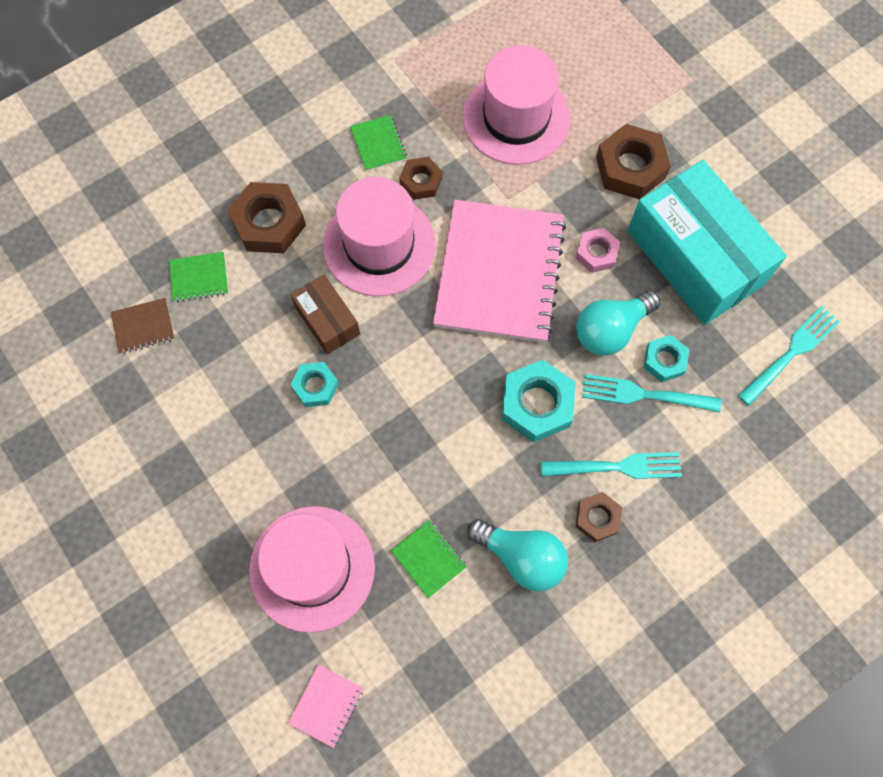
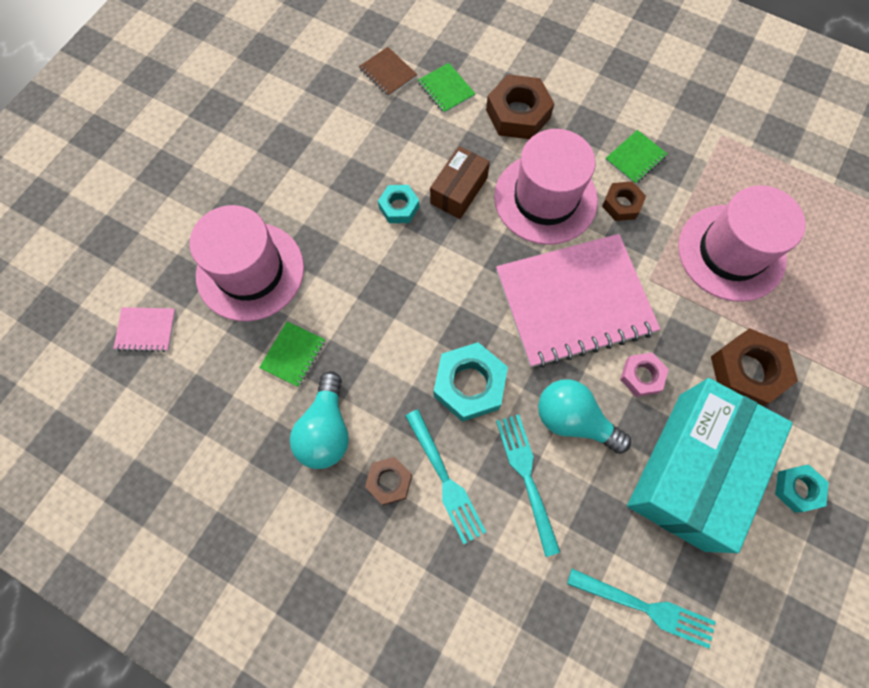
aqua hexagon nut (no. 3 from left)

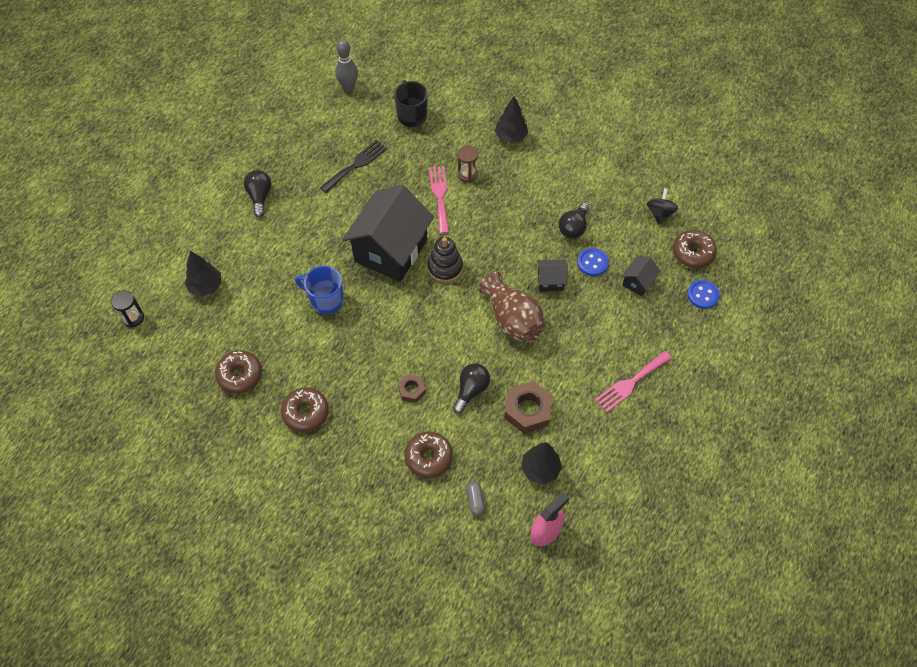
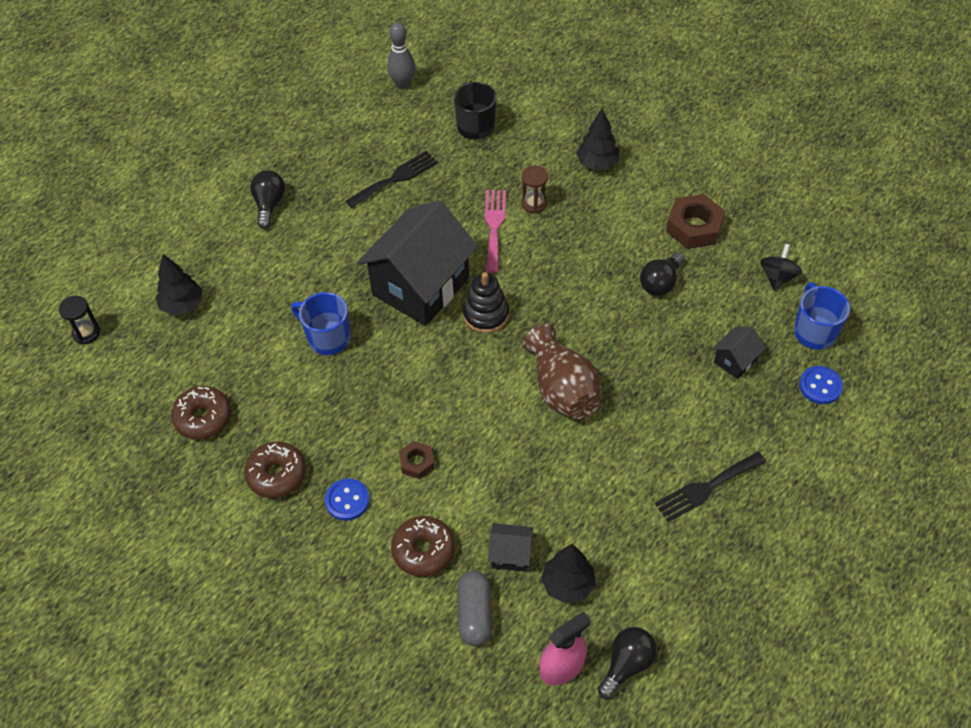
black lightbulb (no. 2 from left); grey pill; brown hexagon nut (no. 2 from left); black toy house (no. 2 from left); royal blue button (no. 1 from left); black fork (no. 2 from left); royal blue coffee mug (no. 2 from left)

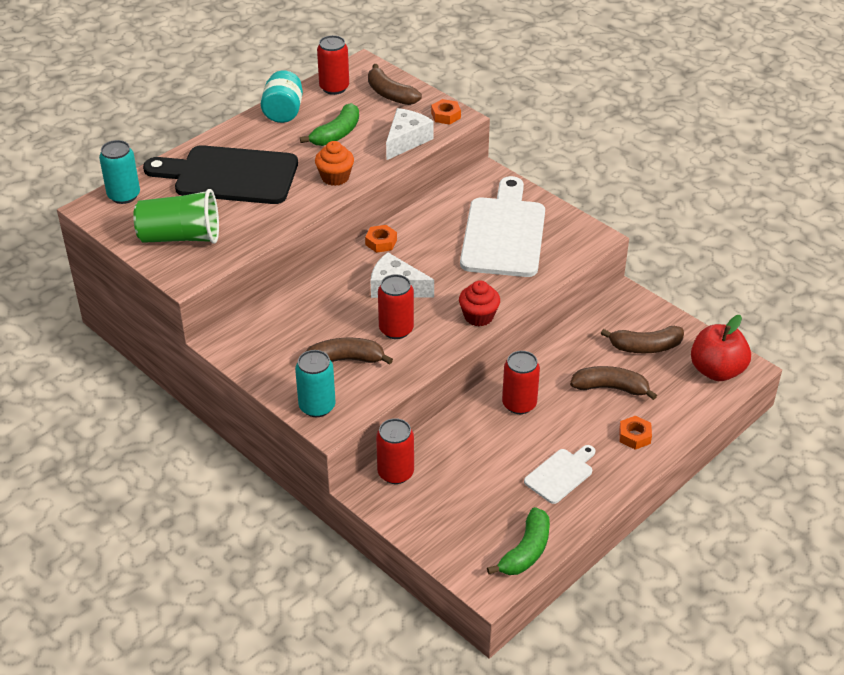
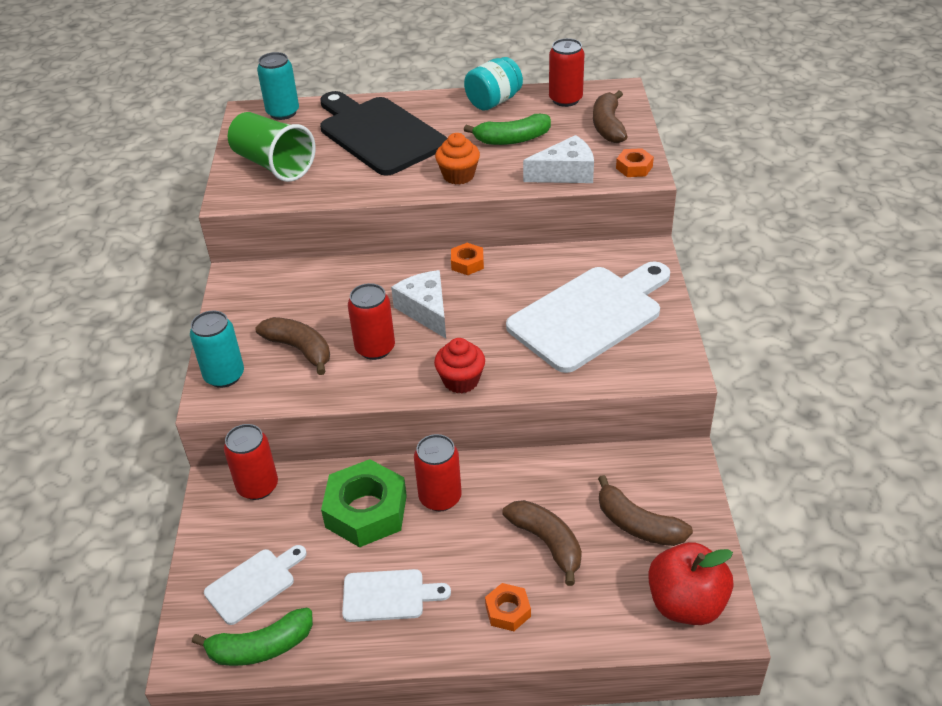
white bread board (no. 1 from left); green hexagon nut

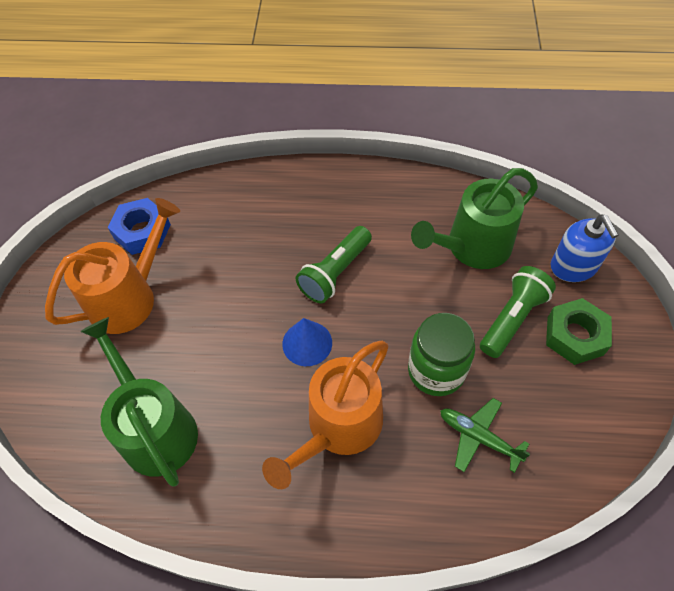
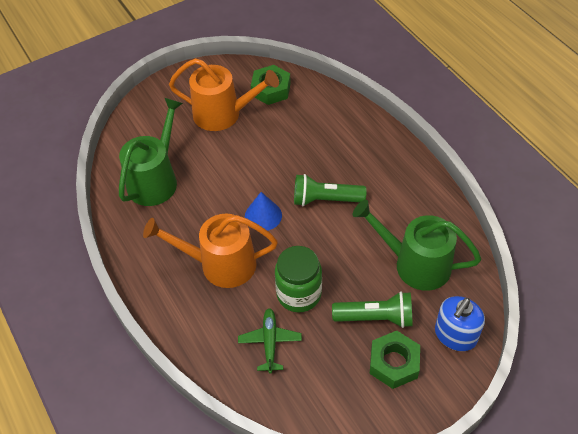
green hexagon nut (no. 1 from left)

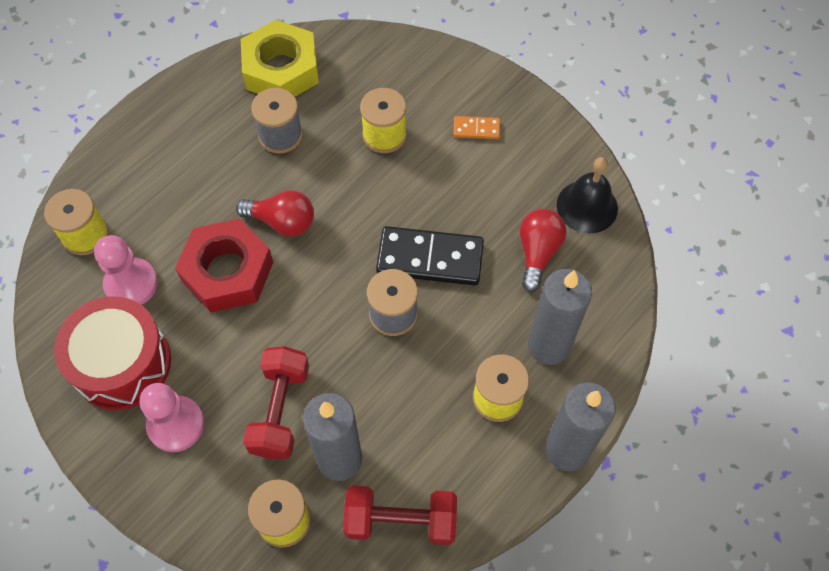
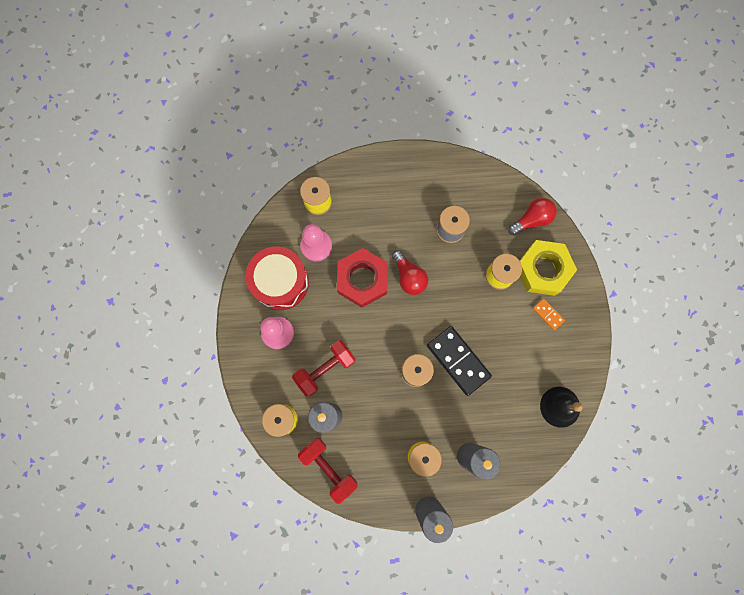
golden hexagon nut; crimson lightbulb (no. 2 from left)

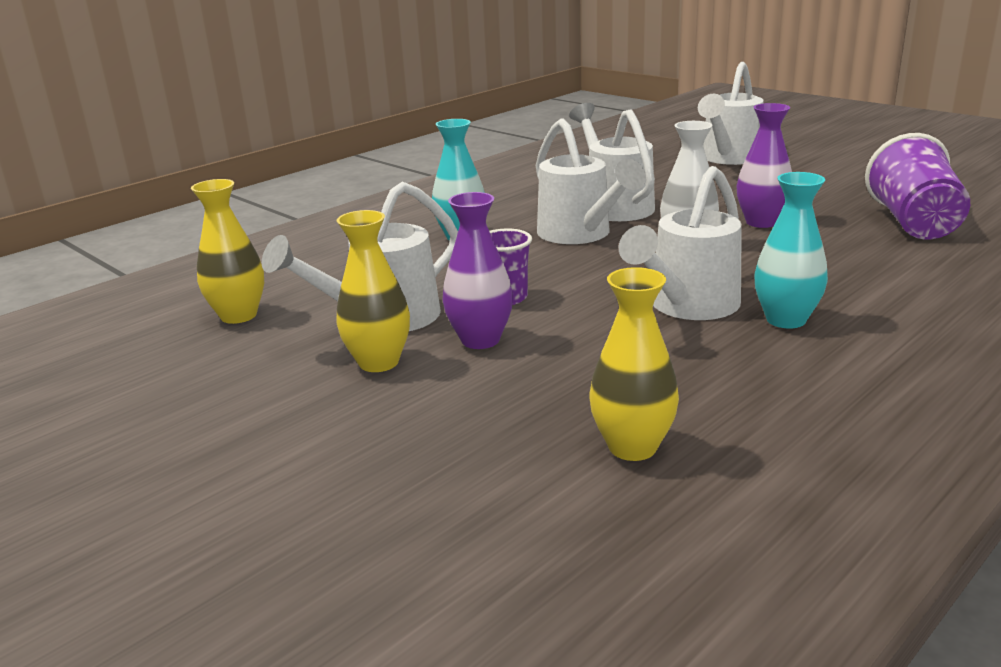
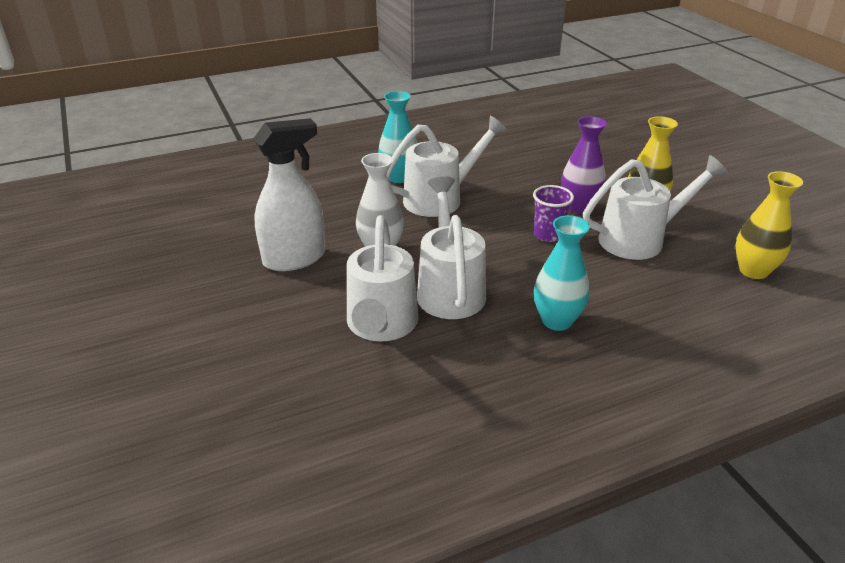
golden tall vase (no. 3 from left in the first image); white watering can (no. 5 from left in the first image); white spray cleaner; royal purple tumbler (no. 2 from left in the first image)

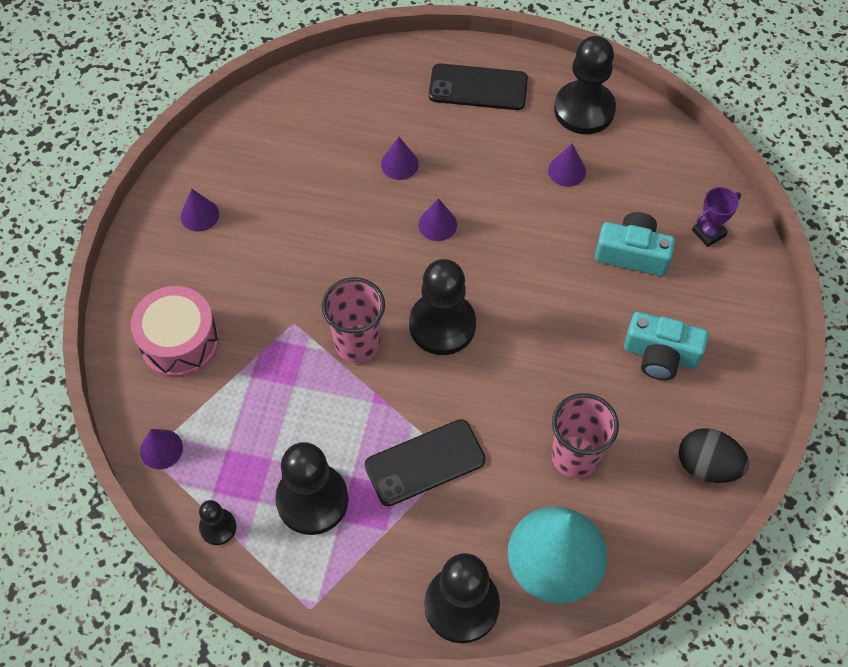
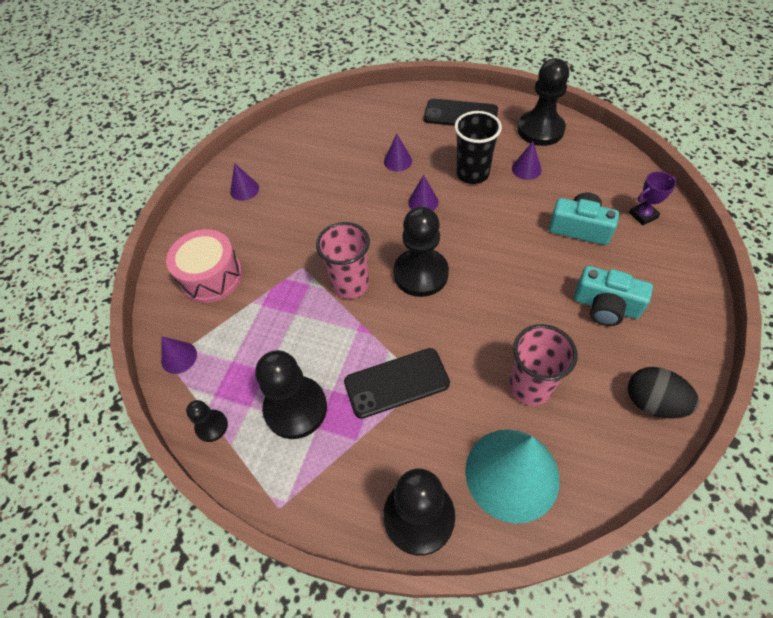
black tumbler

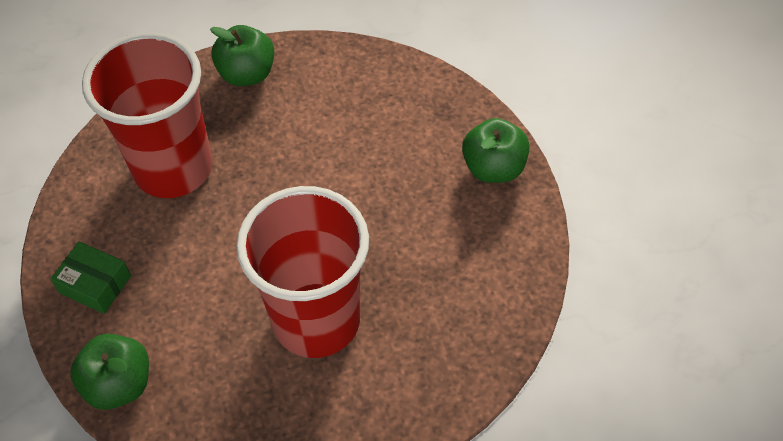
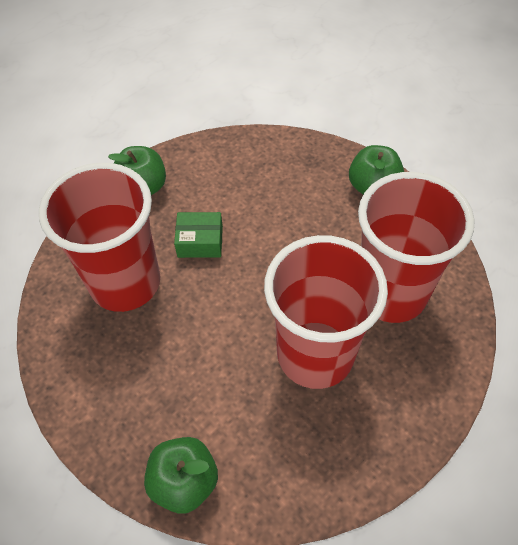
green package; crimson tumbler (no. 3 from left)

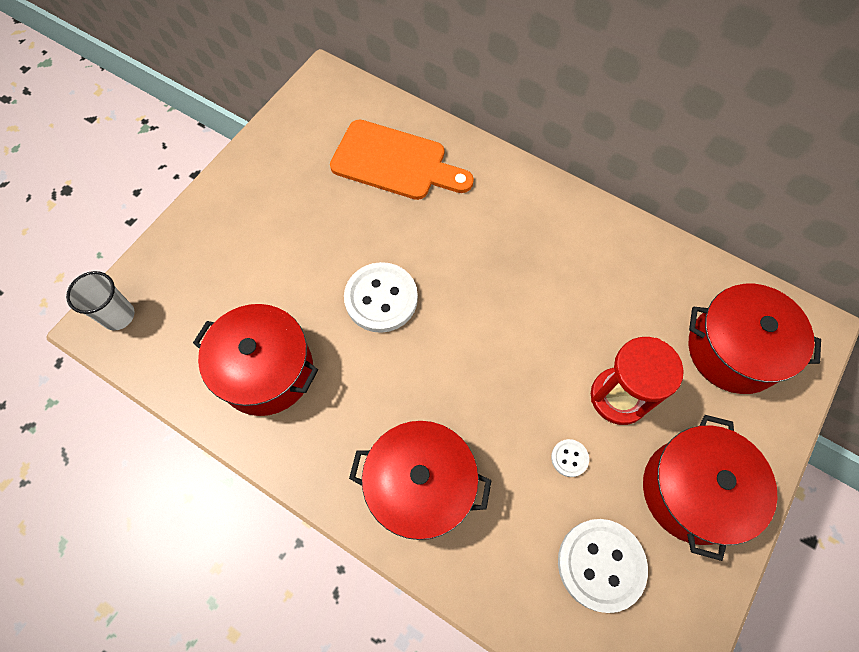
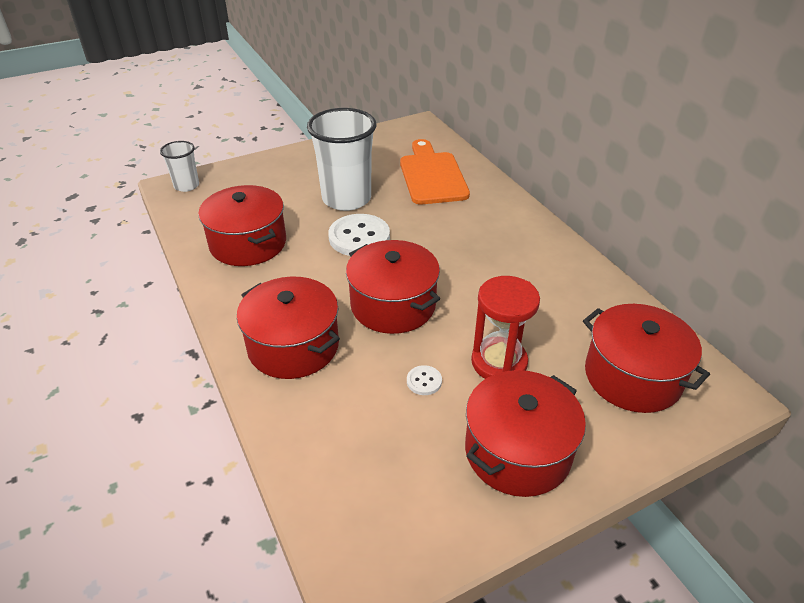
orange bread board; white button (no. 3 from left in the first image); white tumbler (no. 2 from left); crimson cooking pot (no. 3 from left)

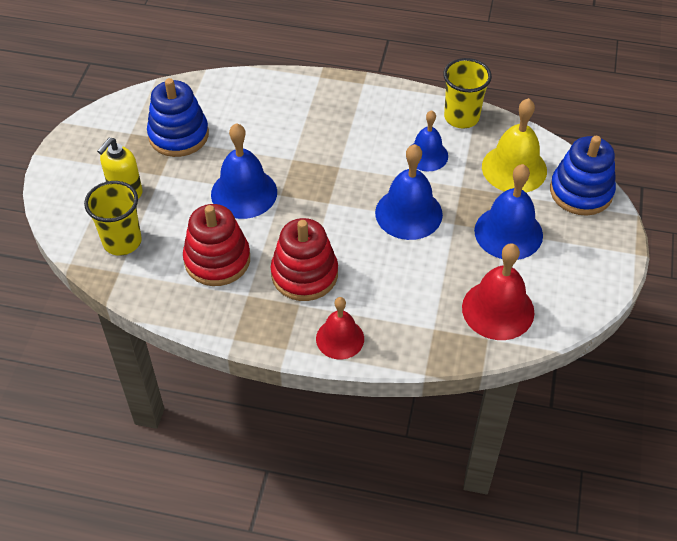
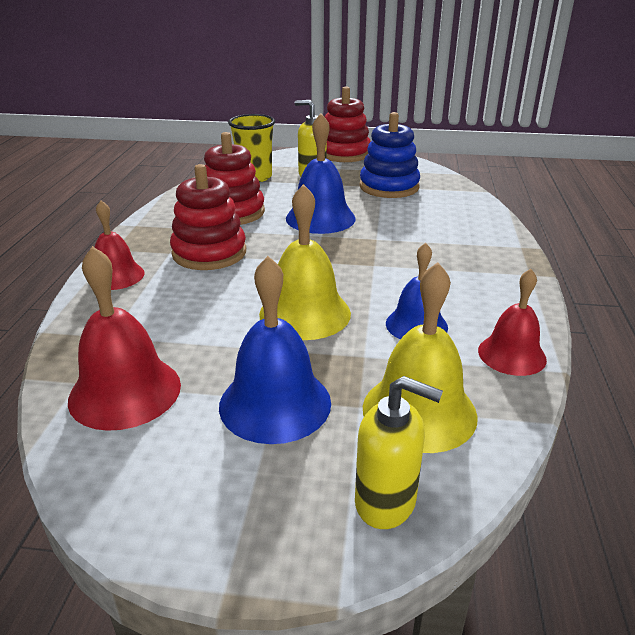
golden hand bell (no. 1 from left); crimson hand bell (no. 3 from left); golden pump bottle (no. 2 from left); crimson ring stacker (no. 3 from left)

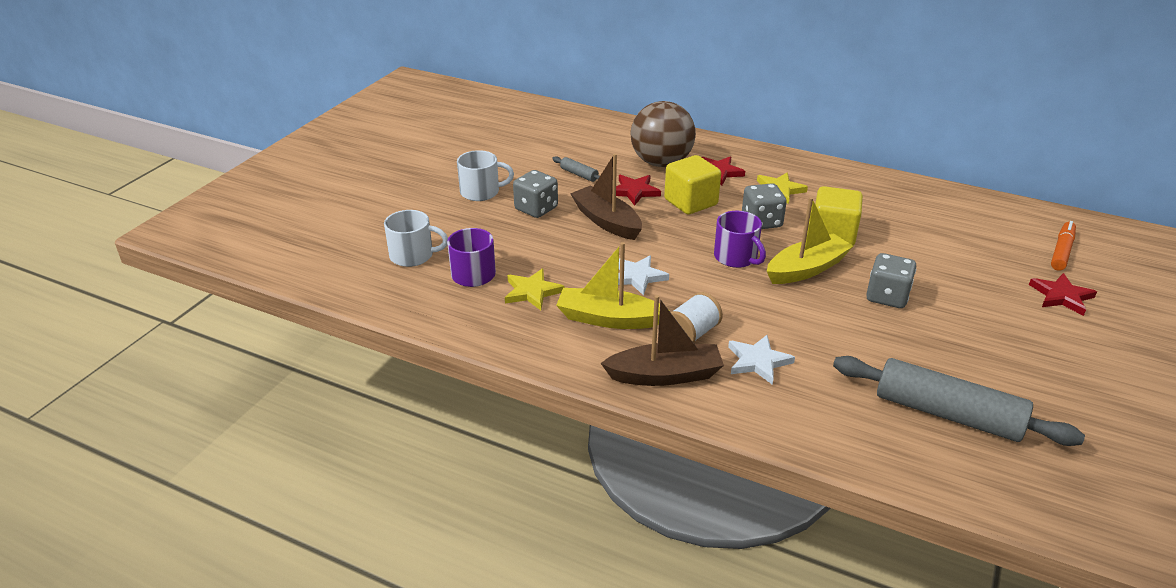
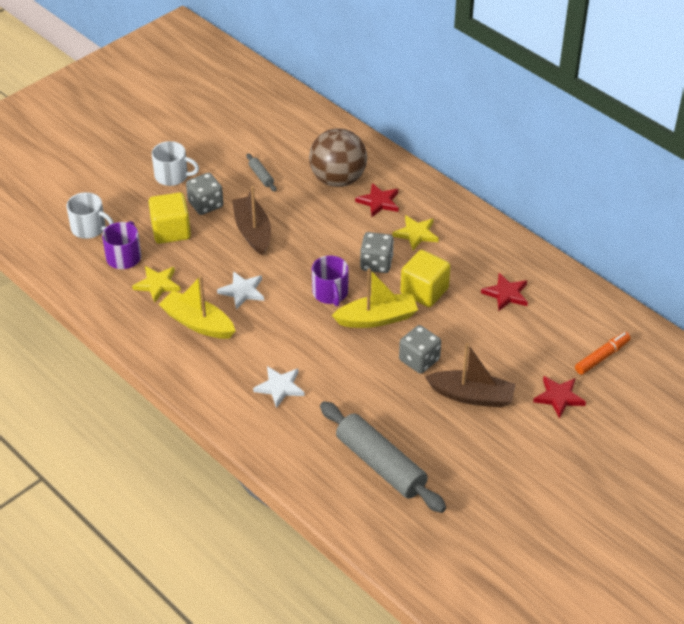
brown boat (no. 2 from left); crimson star (no. 2 from left); golden cube (no. 1 from left); white reel of thread

